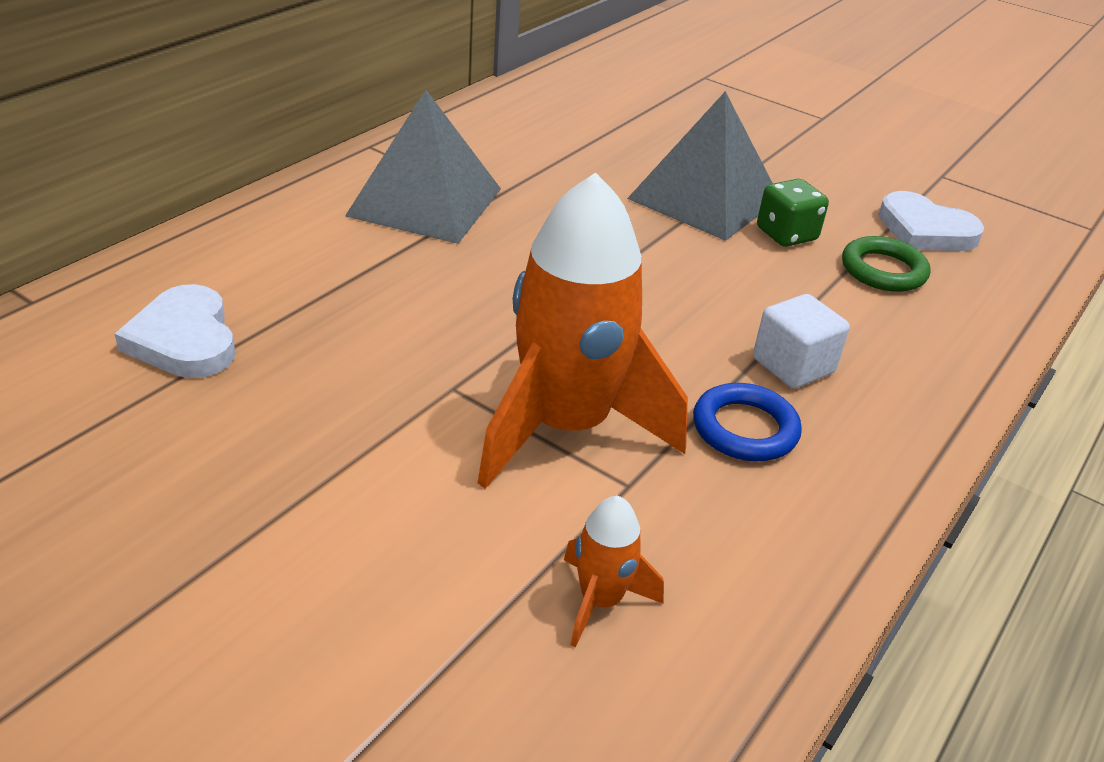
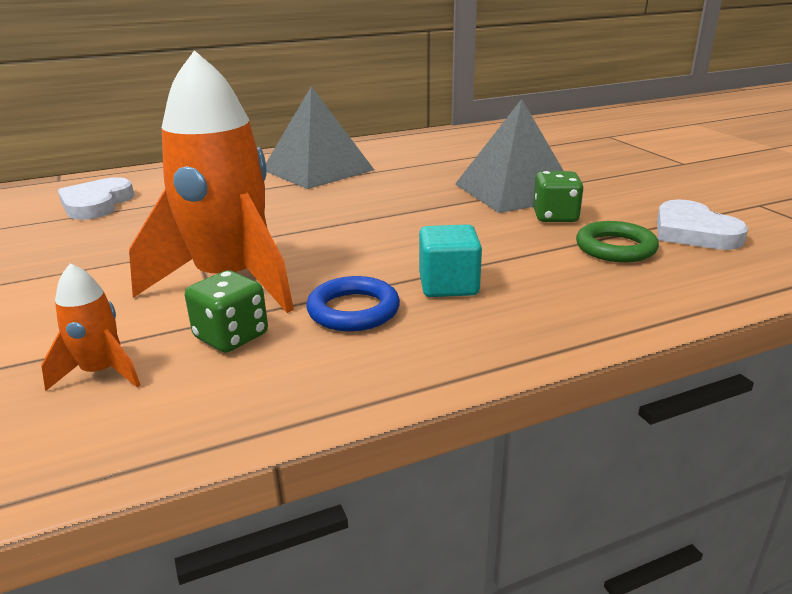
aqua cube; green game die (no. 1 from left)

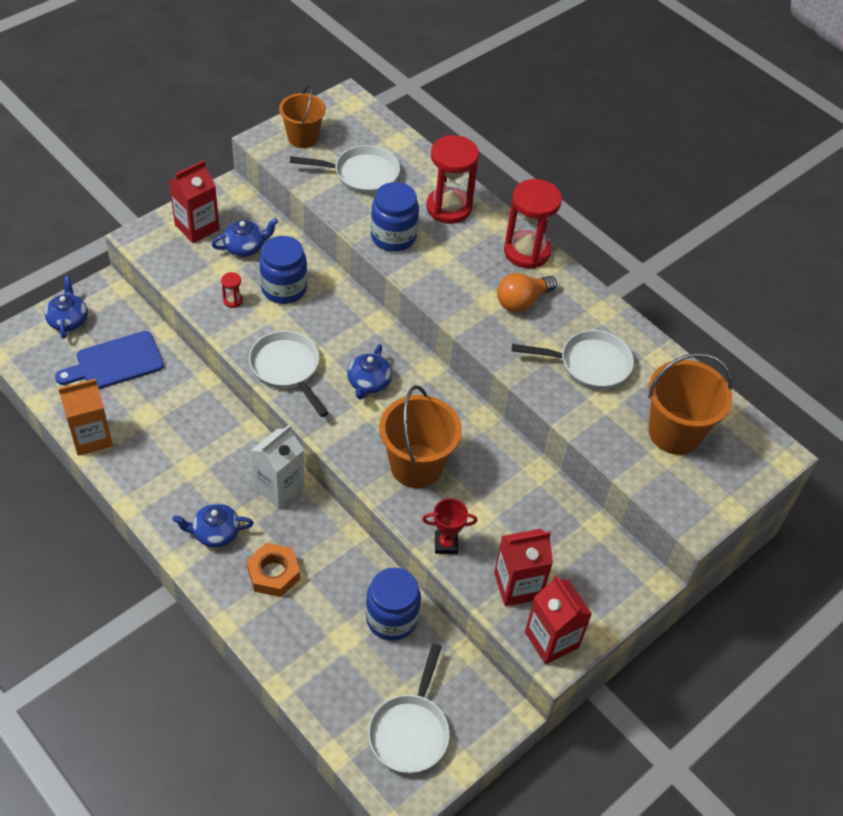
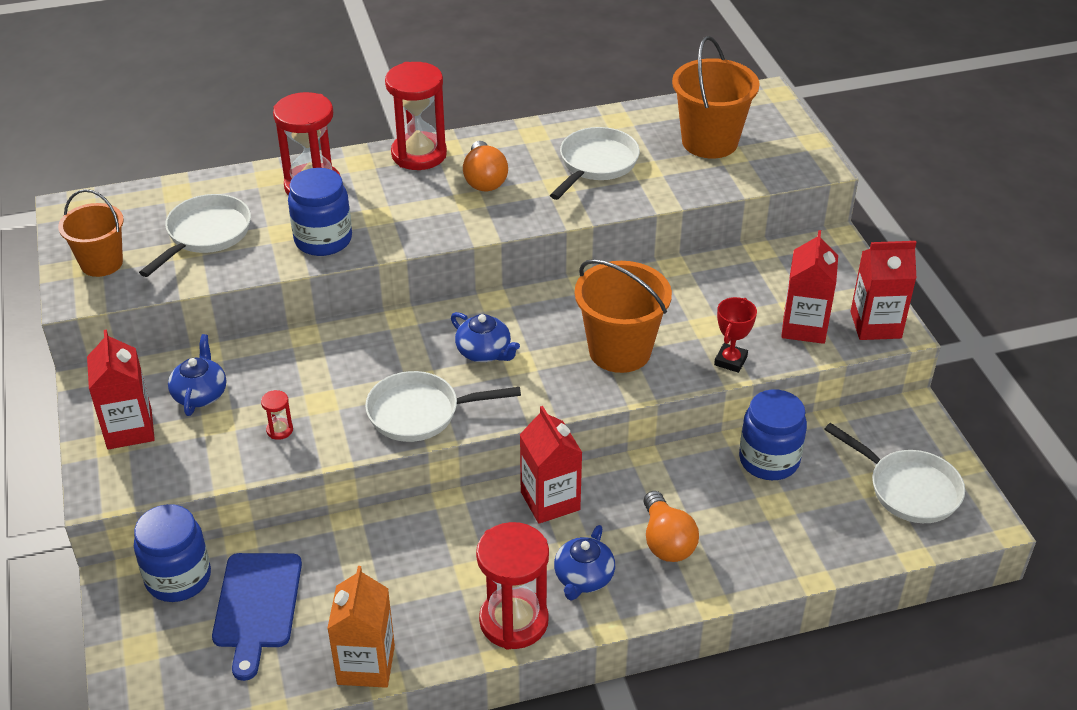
royal blue teapot (no. 1 from left in the first image); orange lightbulb (no. 2 from left); crimson carton (no. 2 from left); royal blue preserve jar (no. 1 from left); crimson sand timer (no. 4 from left)

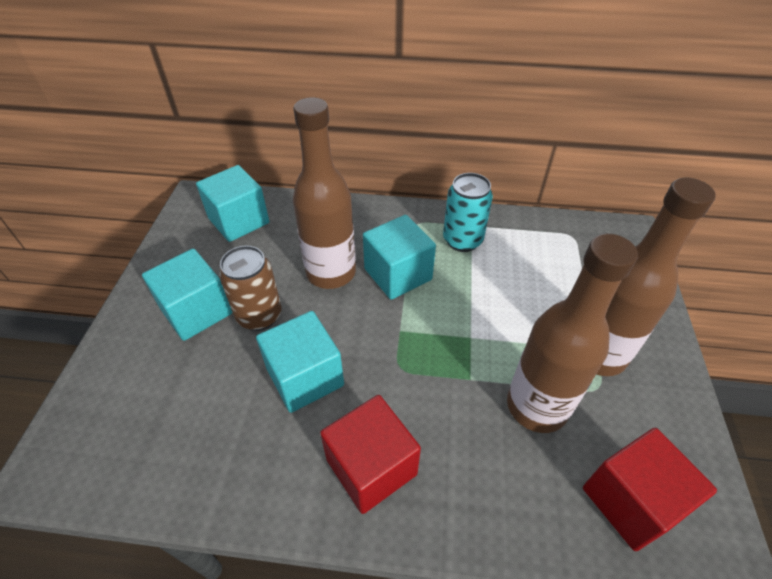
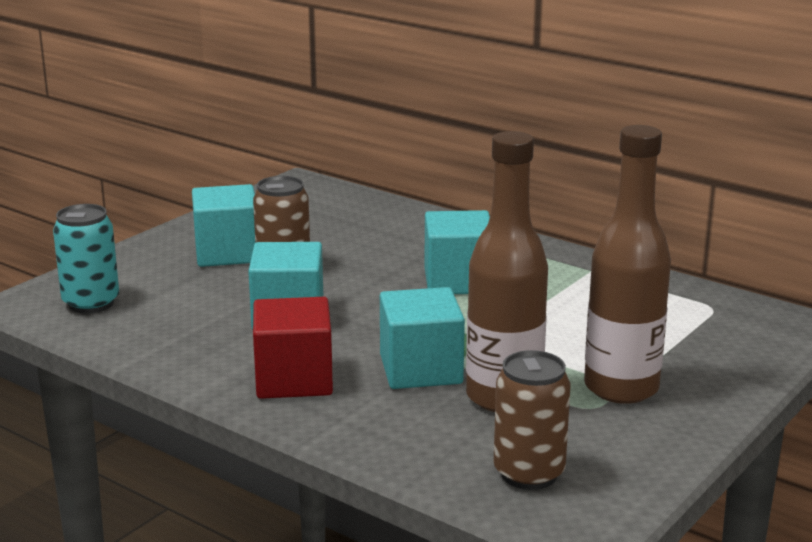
aqua cube (no. 3 from left); brown drink bottle (no. 1 from left in the first image); aqua can; brown can (no. 2 from left)

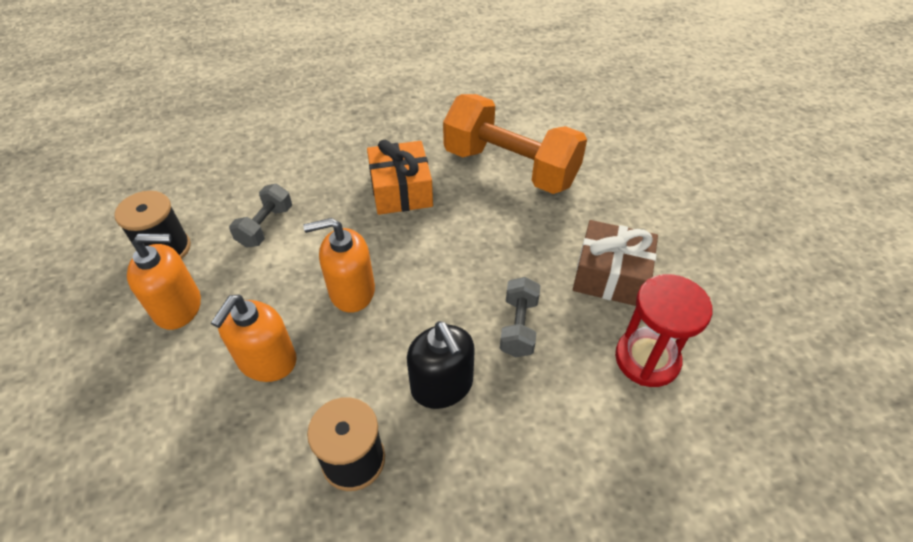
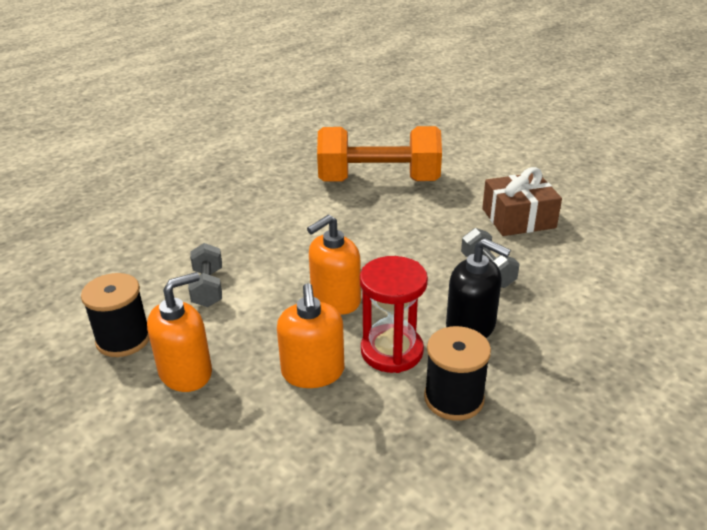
orange gift; crimson sand timer

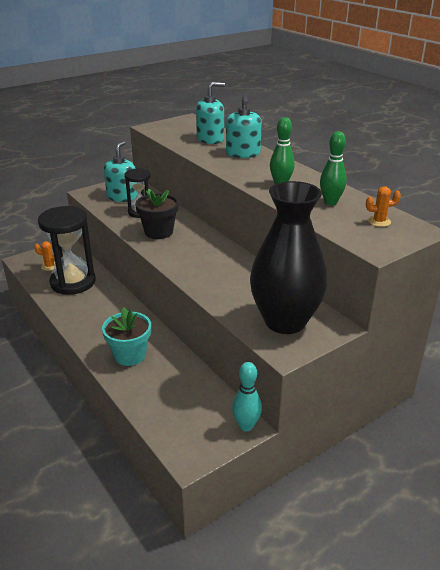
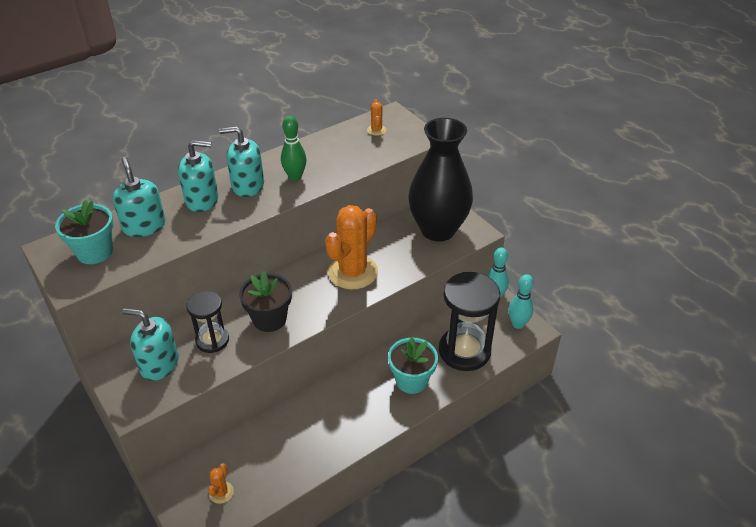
black sand timer (no. 2 from left); green bowling pin (no. 2 from left in the first image); aqua plant pot (no. 1 from left); aqua pump bottle (no. 4 from left); orange prickly plant (no. 2 from left); aqua bowling pin (no. 2 from left)

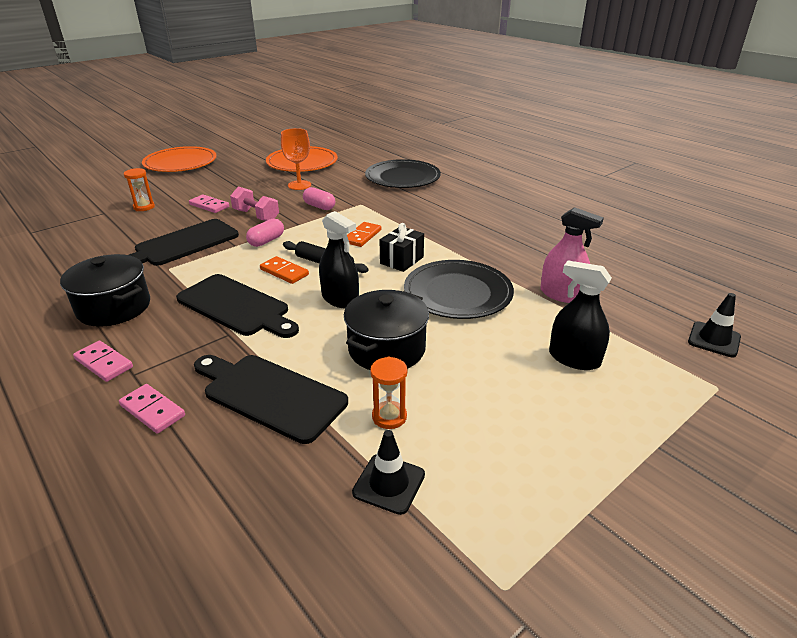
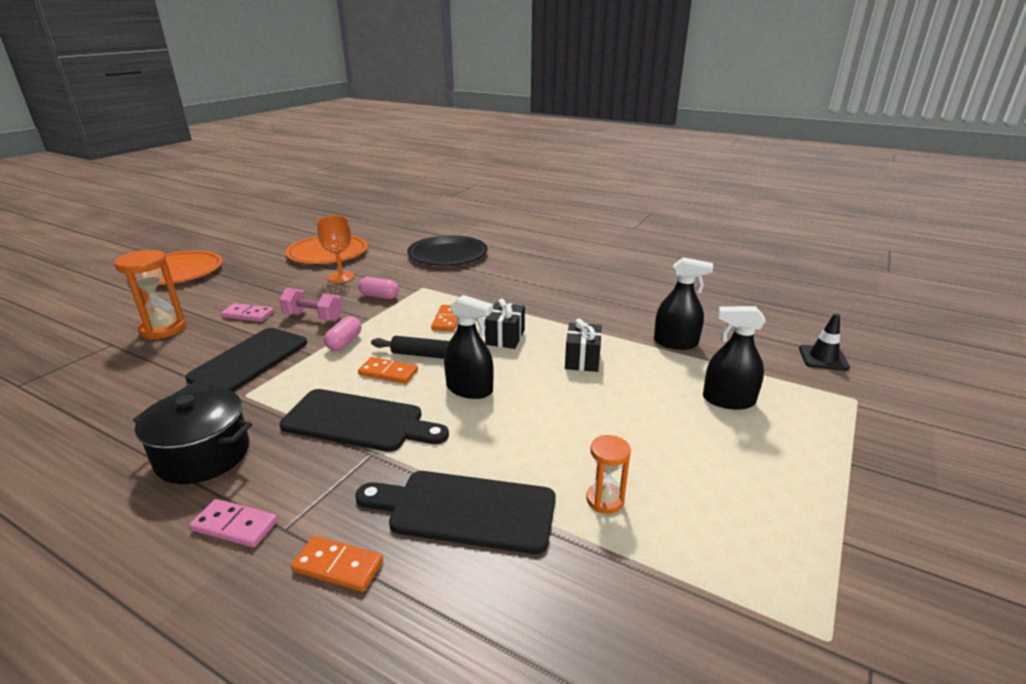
orange domino piece (no. 1 from left); orange sand timer (no. 1 from left); black cooking pot (no. 2 from left in the first image); black traffic cone (no. 1 from left in the first image); black gift (no. 2 from left); black spray cleaner (no. 2 from left)

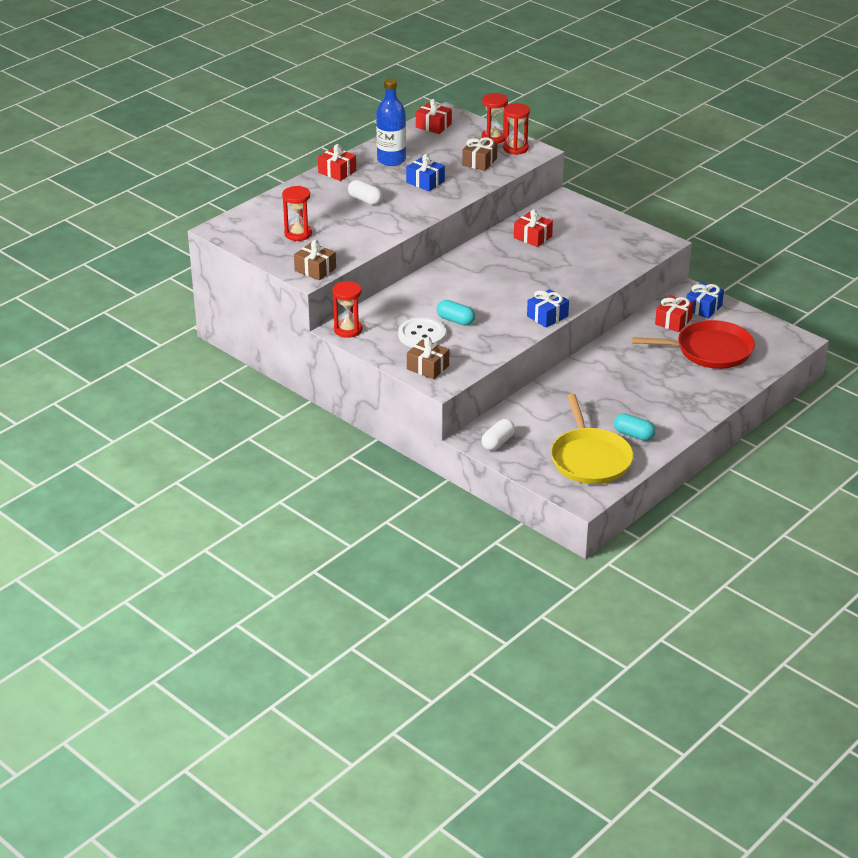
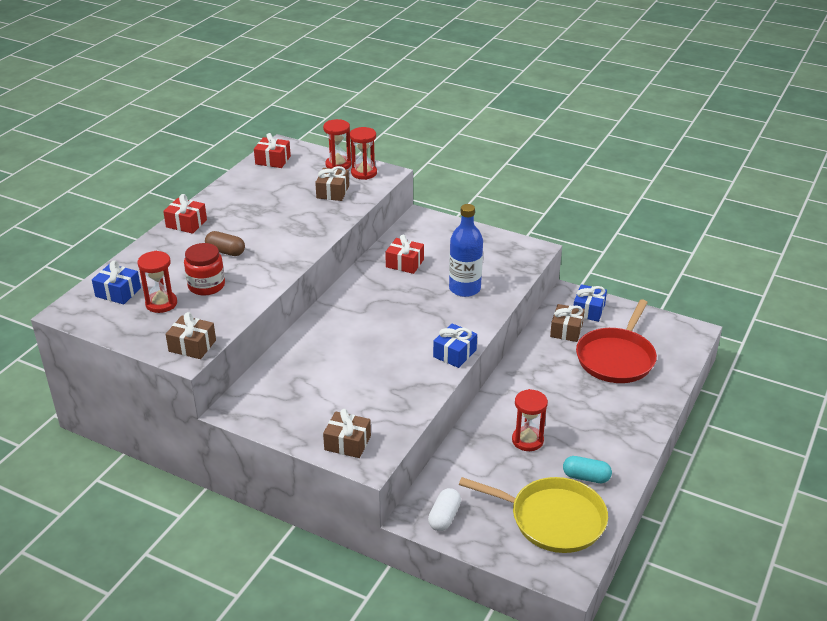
crimson sand timer (no. 4 from left); brown pill; royal blue drink bottle; white button; royal blue gift (no. 1 from left); aqua pill (no. 1 from left in the first image); golden frying pan; crimson frying pan; brown gift (no. 4 from left); crimson preserve jar

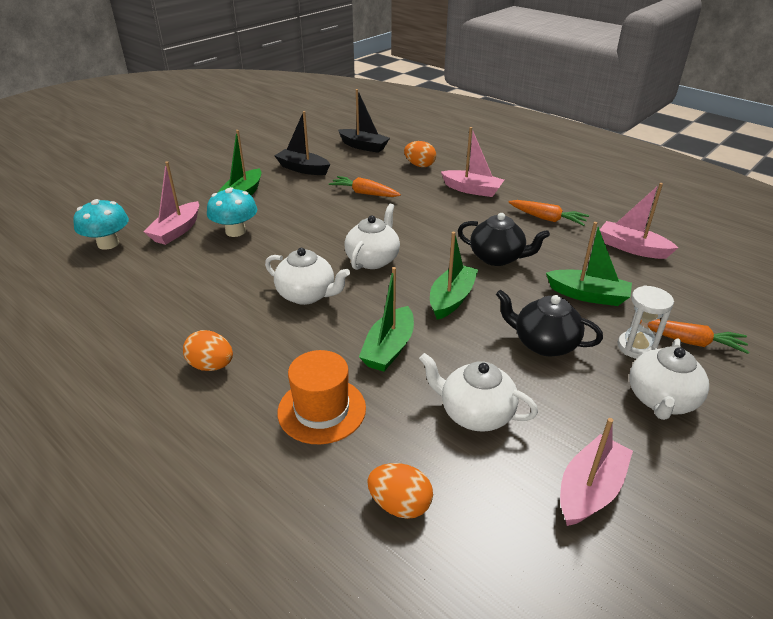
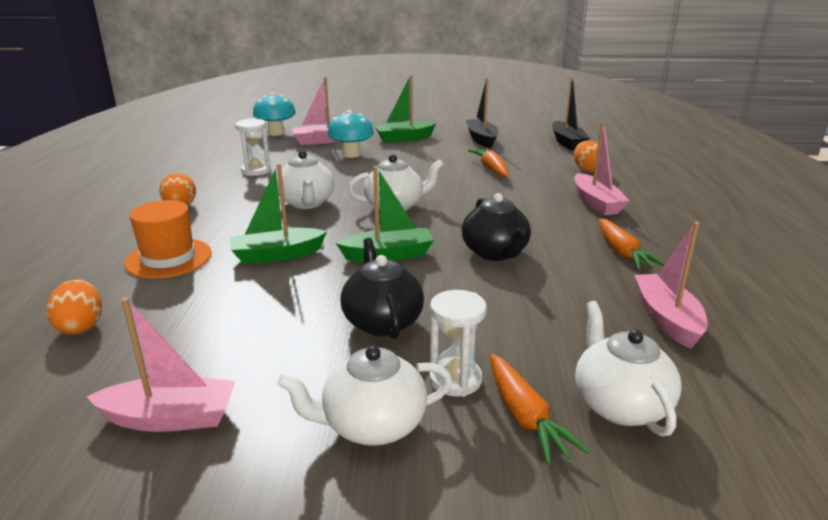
white teapot (no. 4 from left); green boat (no. 4 from left in the first image); white sand timer (no. 1 from left)

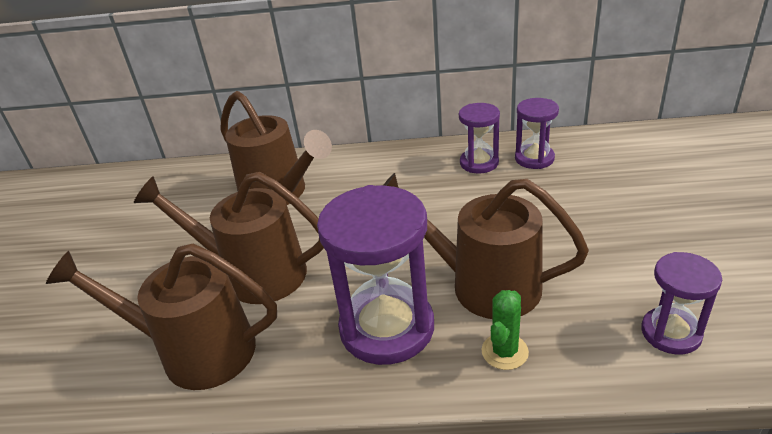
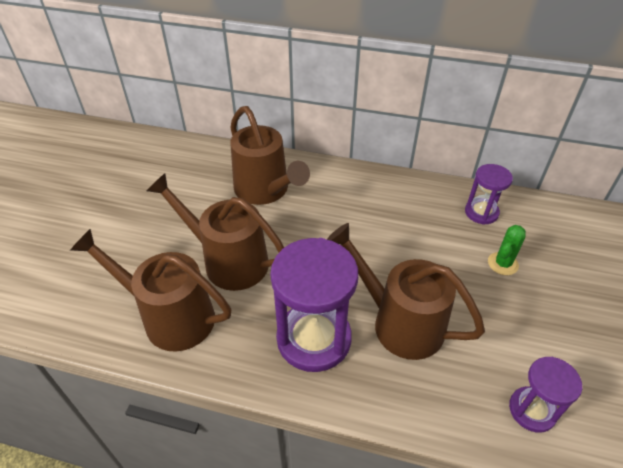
royal purple sand timer (no. 2 from left in the first image); green prickly plant

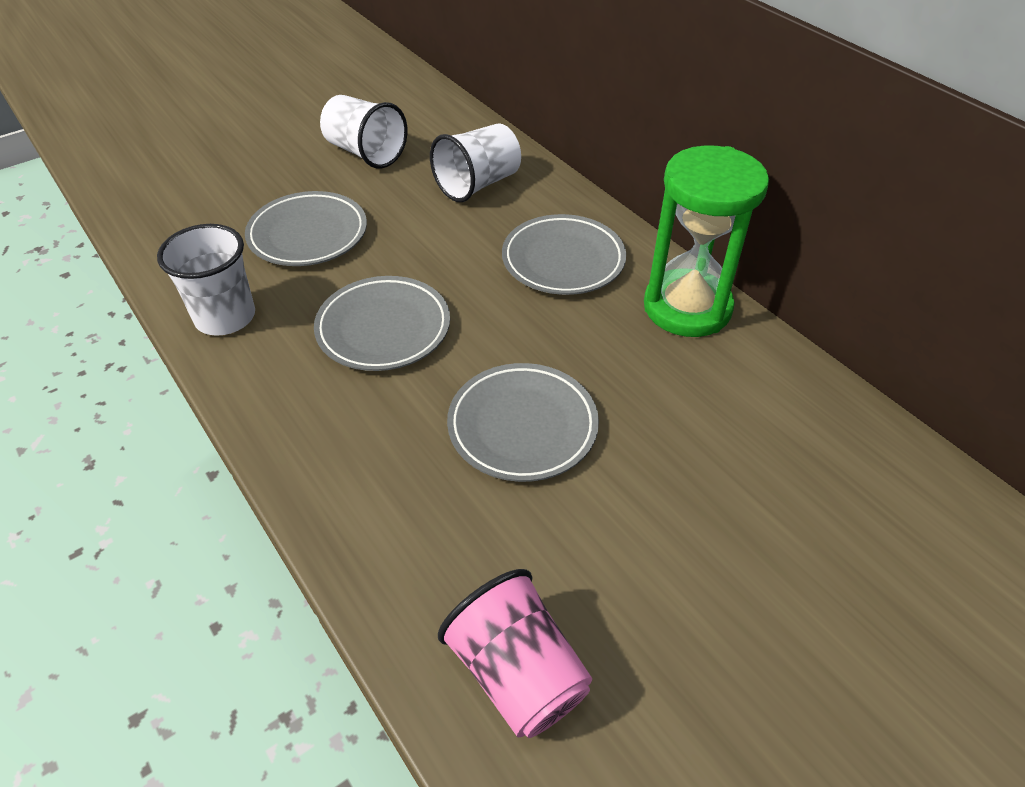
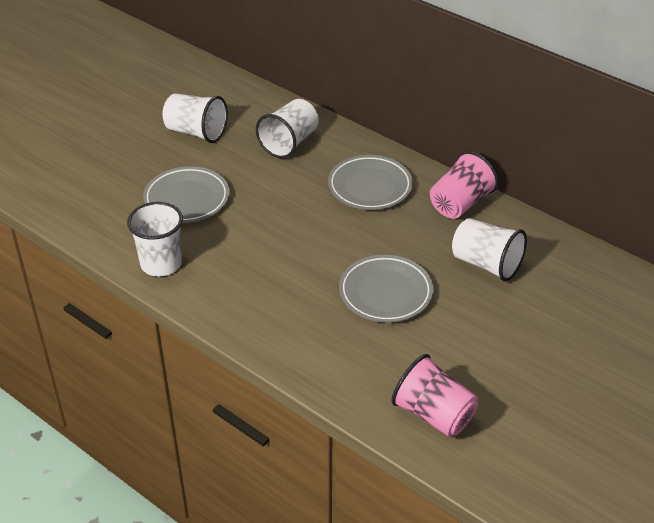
grey flat dish (no. 2 from left in the first image); rose-pink tumbler (no. 2 from left); white tumbler (no. 4 from left)

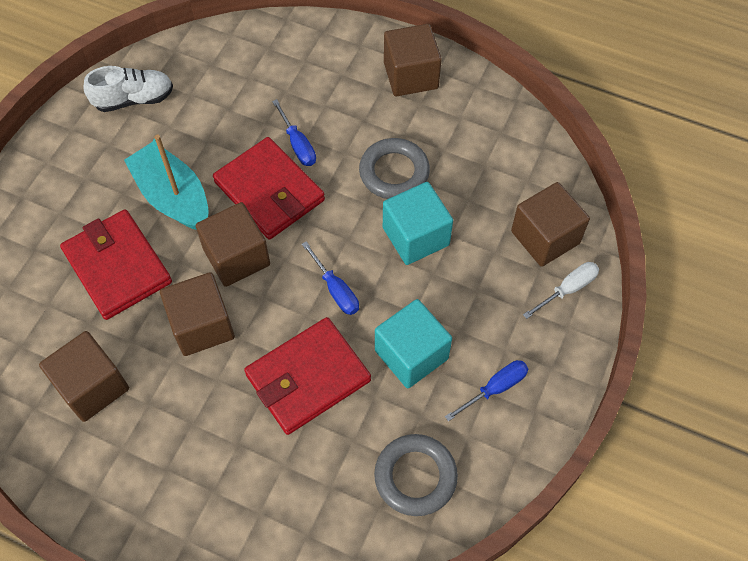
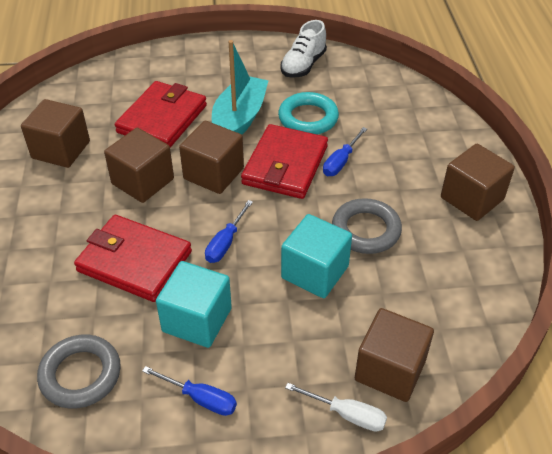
white shoe; aqua hoop

